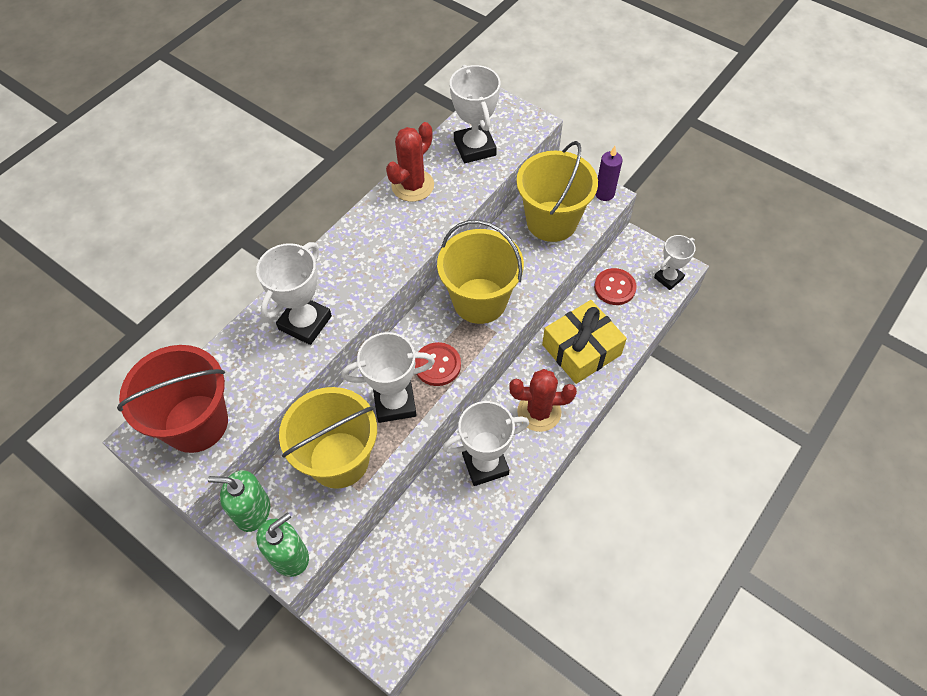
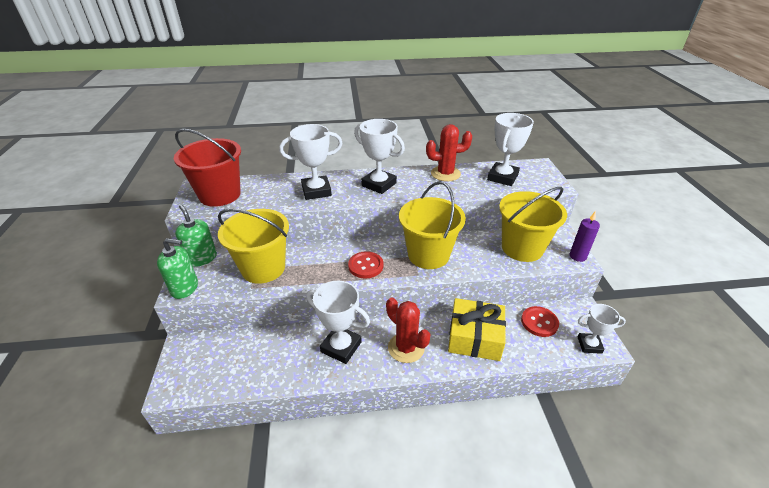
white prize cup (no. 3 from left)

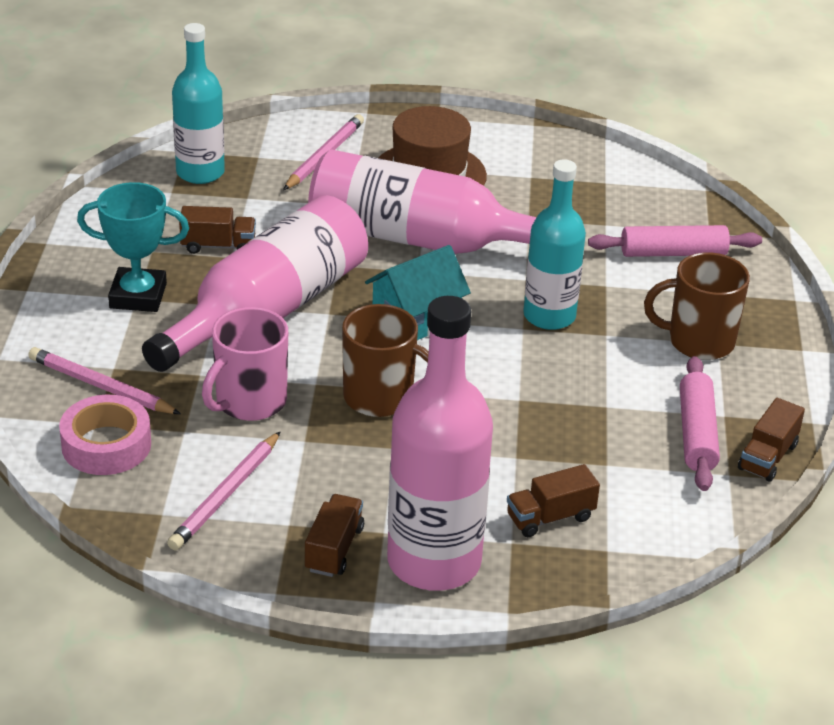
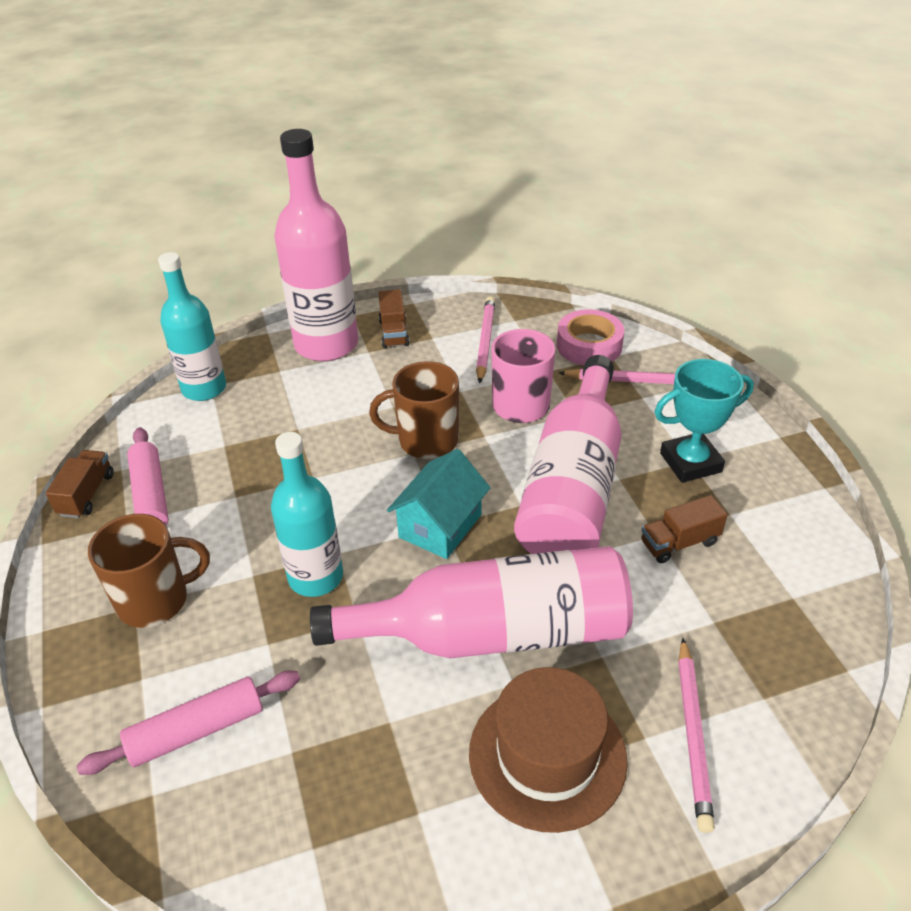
brown lorry (no. 3 from left in the first image)
turquoise flask (no. 1 from left)

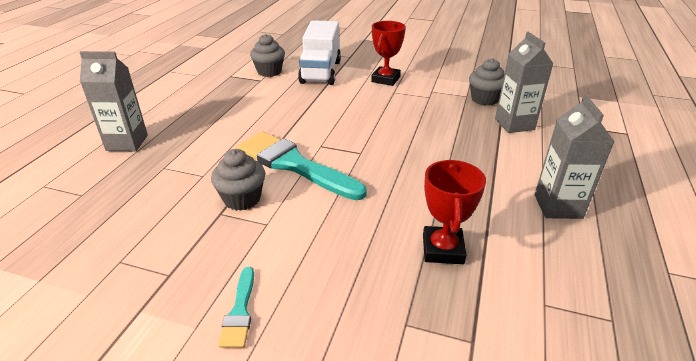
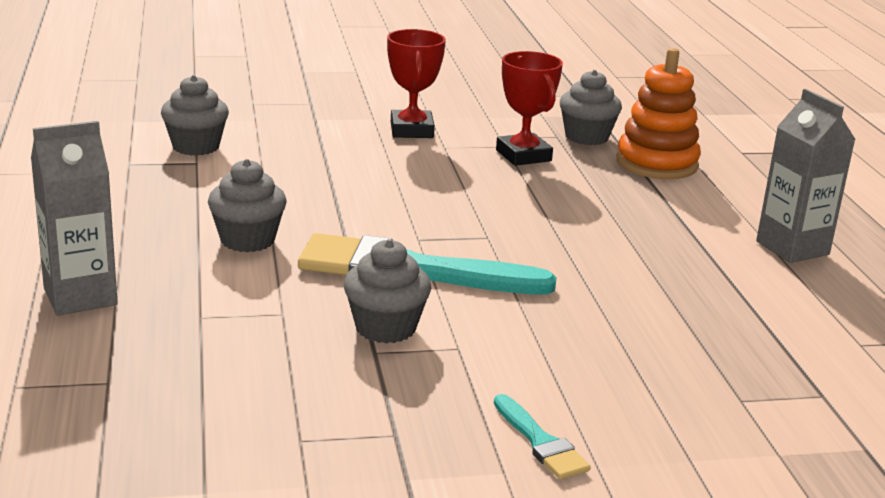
white lorry
gray fairy cake (no. 2 from left)
red prize cup (no. 2 from left)
orange stacking rings

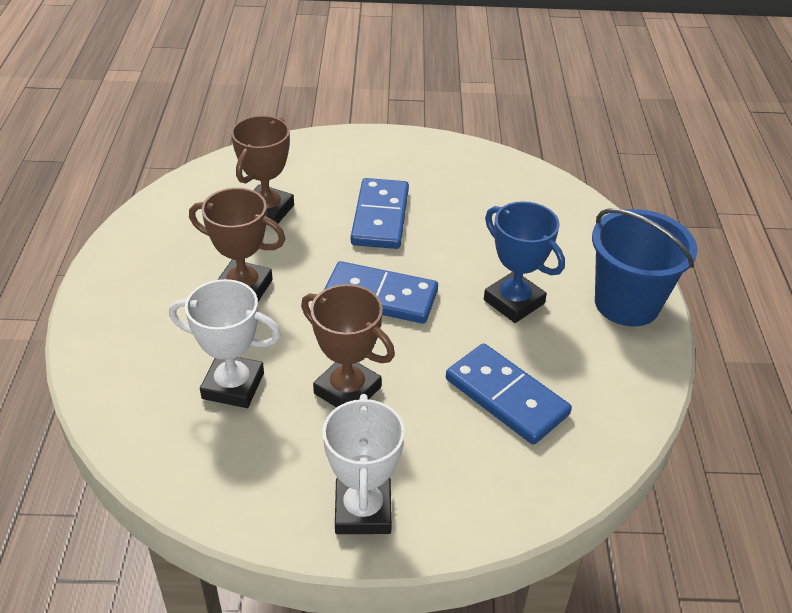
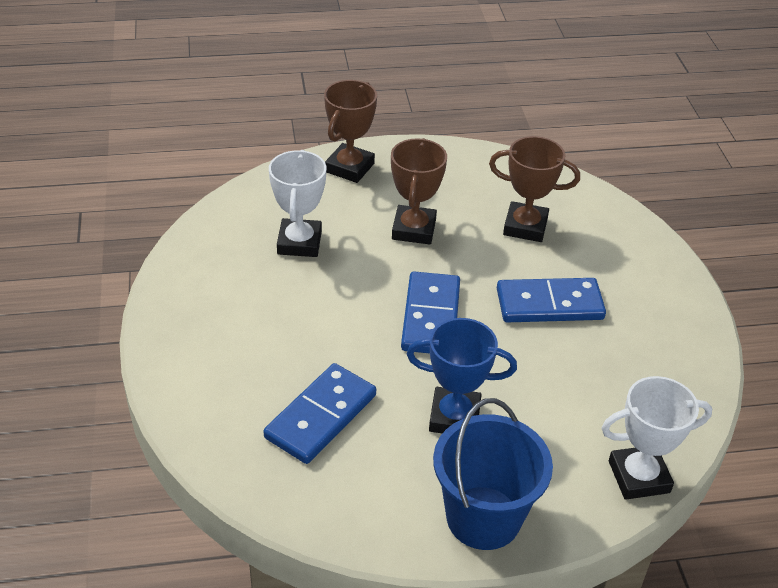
brown prize cup (no. 1 from left)
white prize cup (no. 2 from left)
blue prize cup

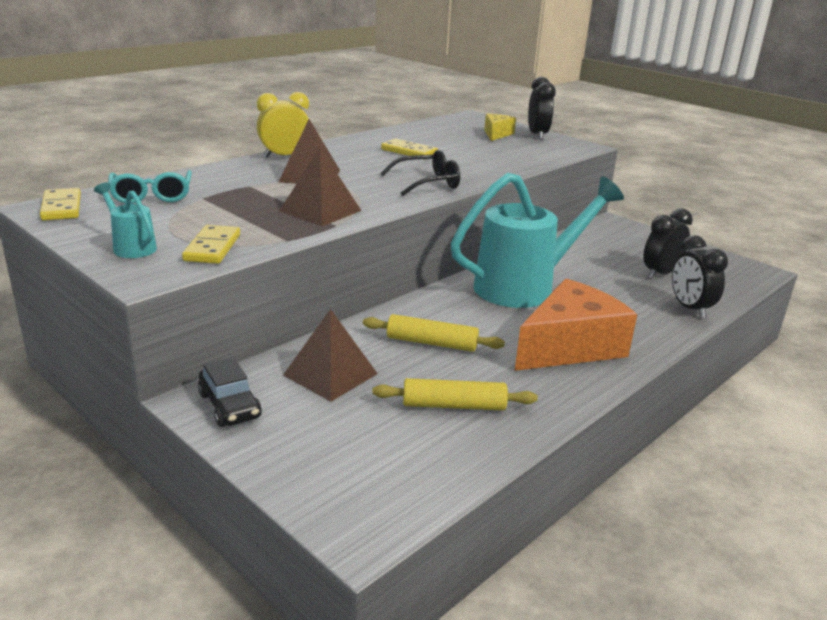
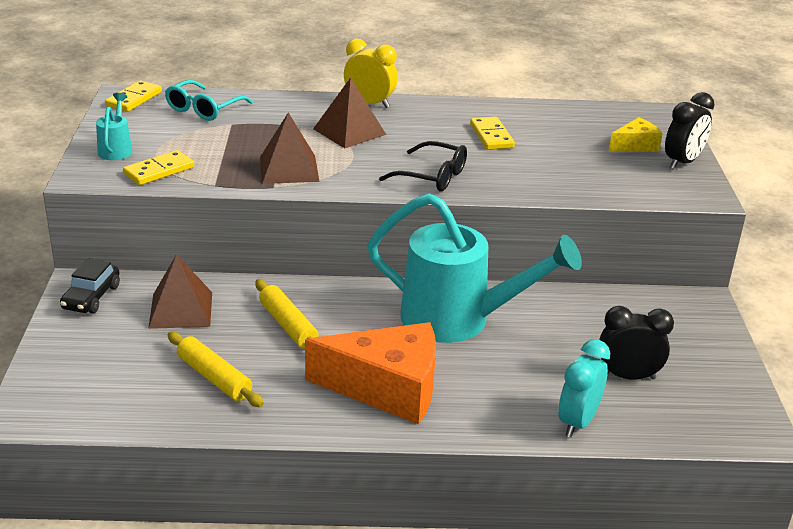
turquoise clock

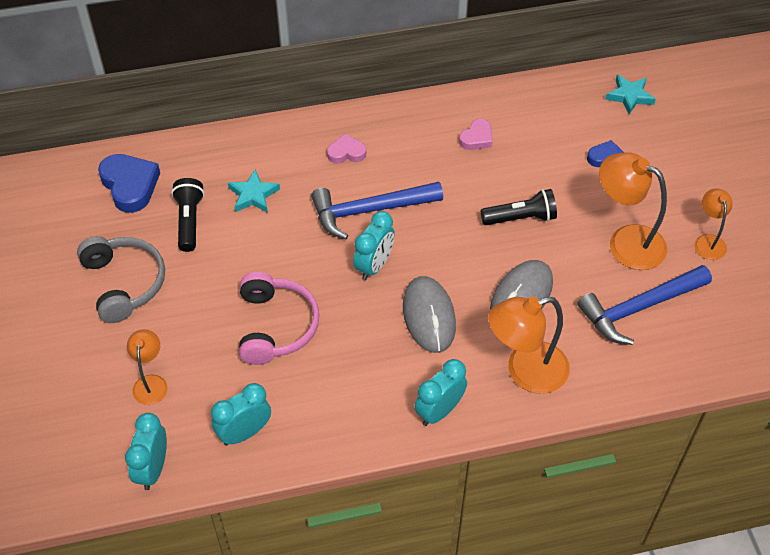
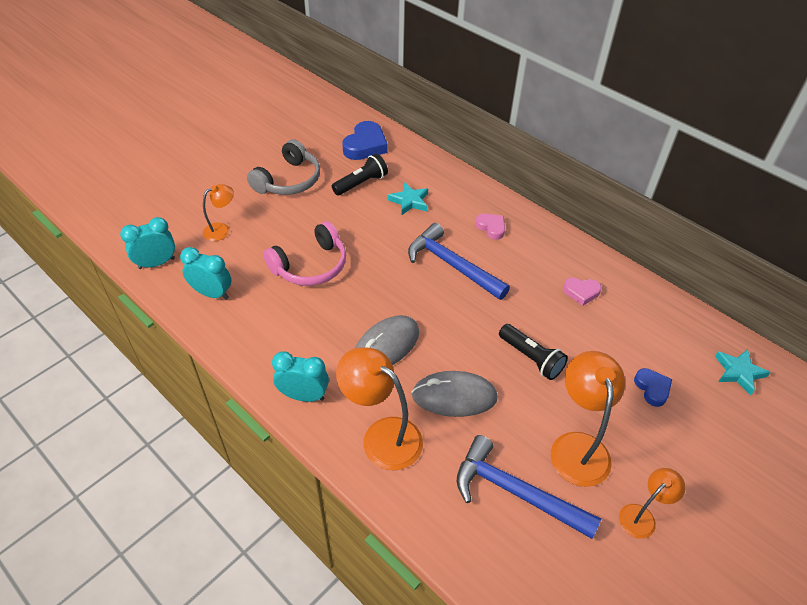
turquoise clock (no. 3 from left in the first image)

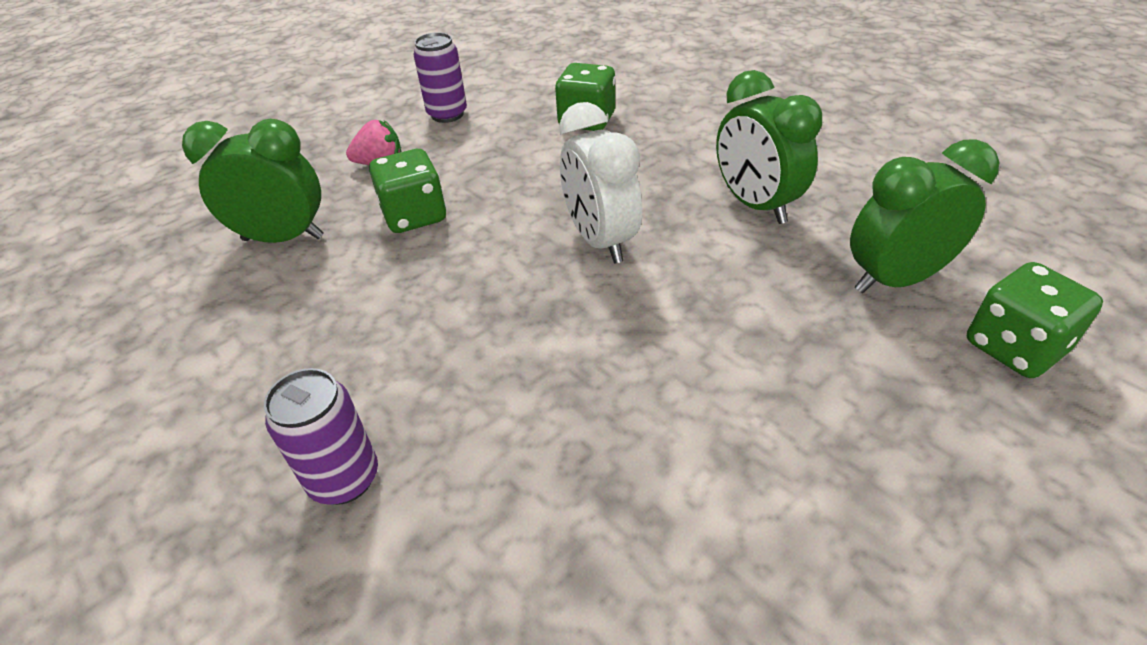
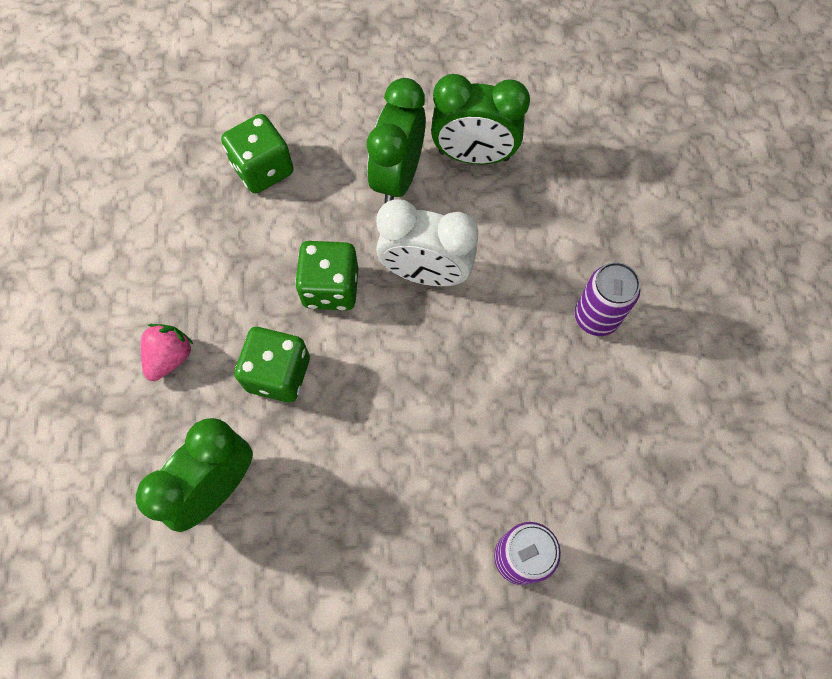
purple can (no. 2 from left)
leaf-green clock (no. 2 from left)
leaf-green die (no. 3 from left)

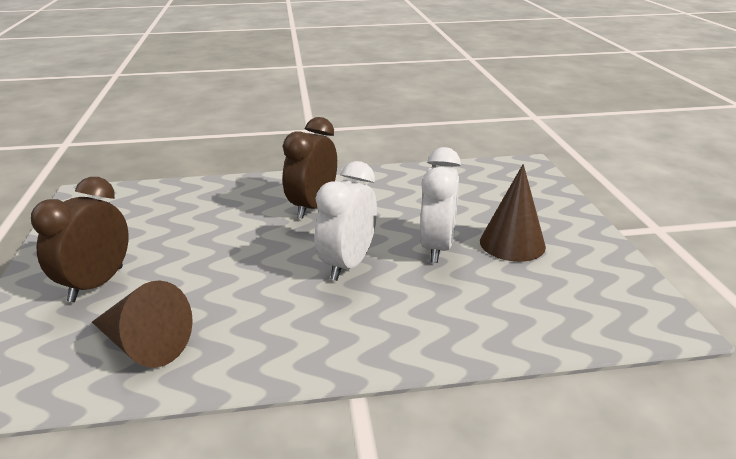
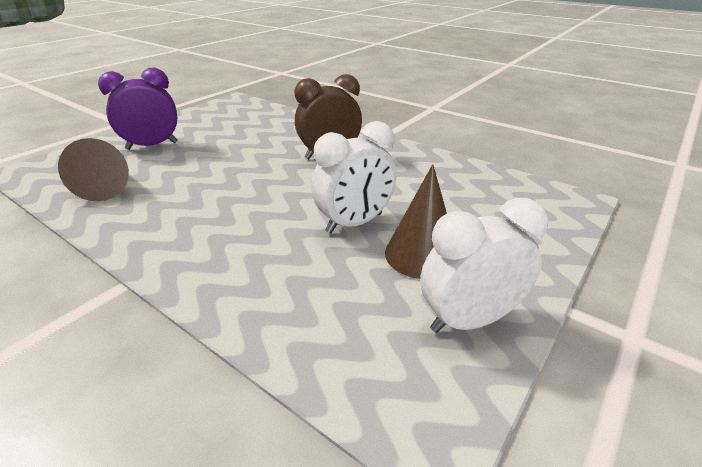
white clock (no. 2 from left)
purple clock

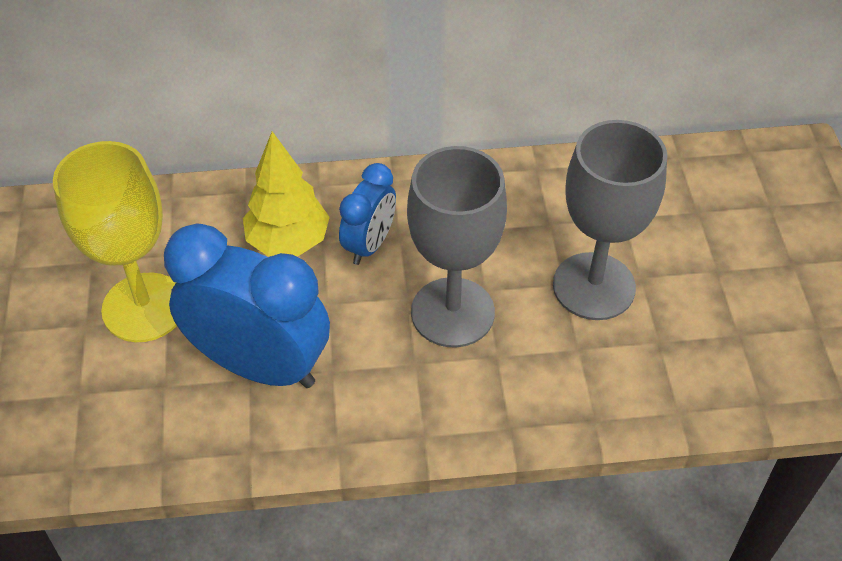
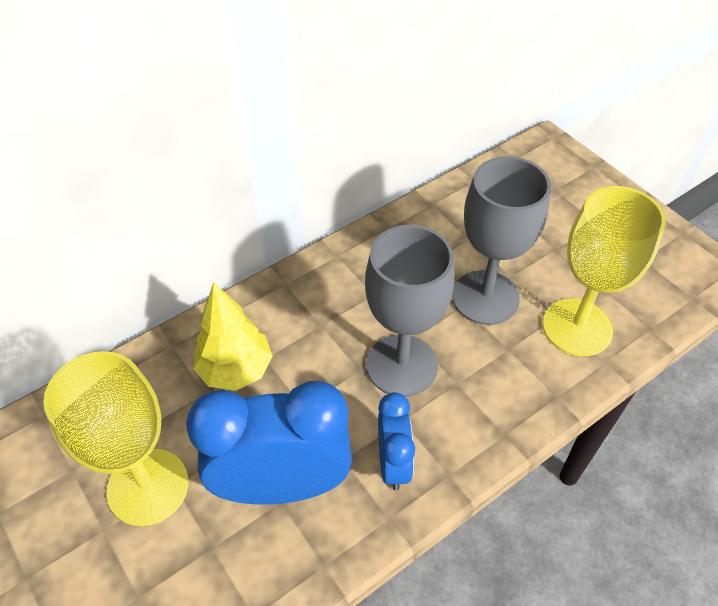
golden goblet (no. 2 from left)
blue clock (no. 2 from left)

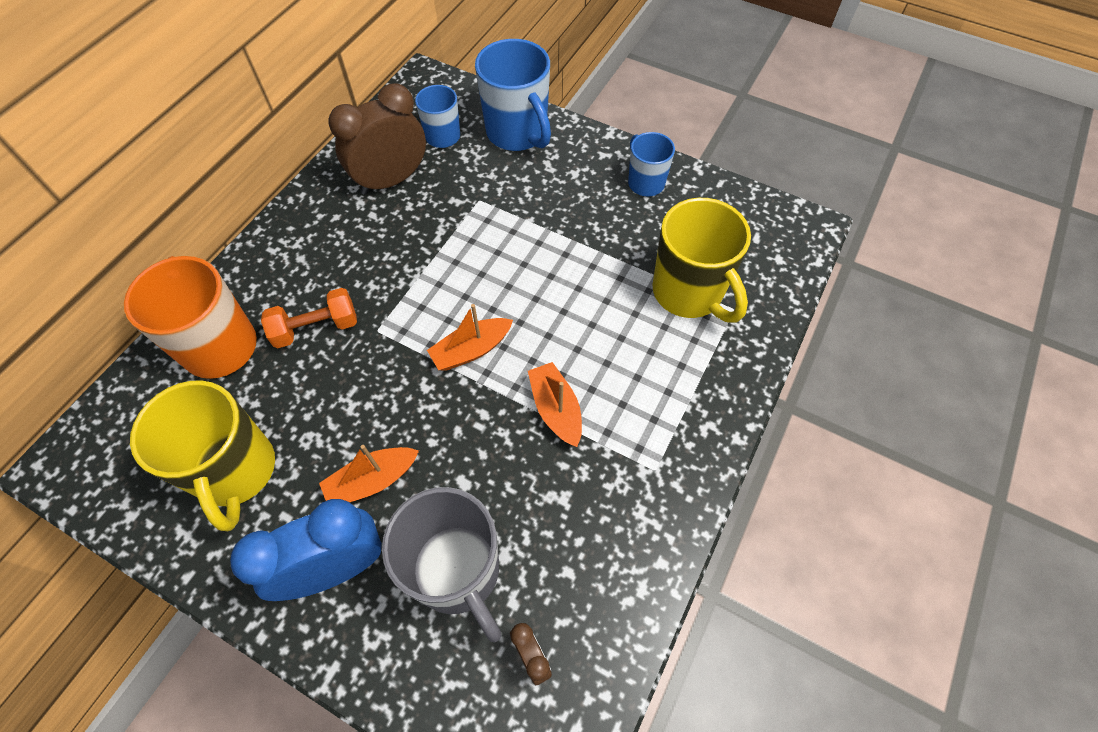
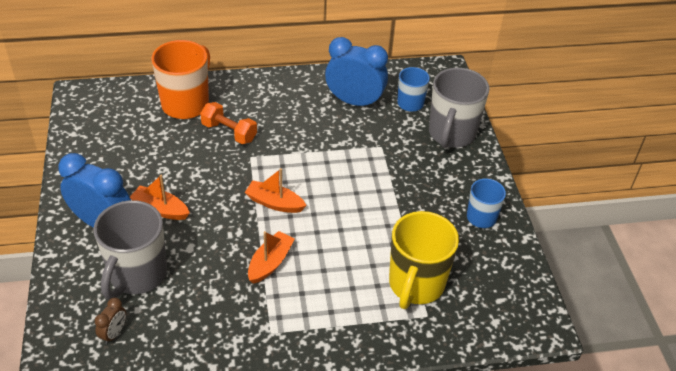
golden coffee mug (no. 1 from left in the first image)
blue clock (no. 2 from left)
gray coffee mug (no. 2 from left)

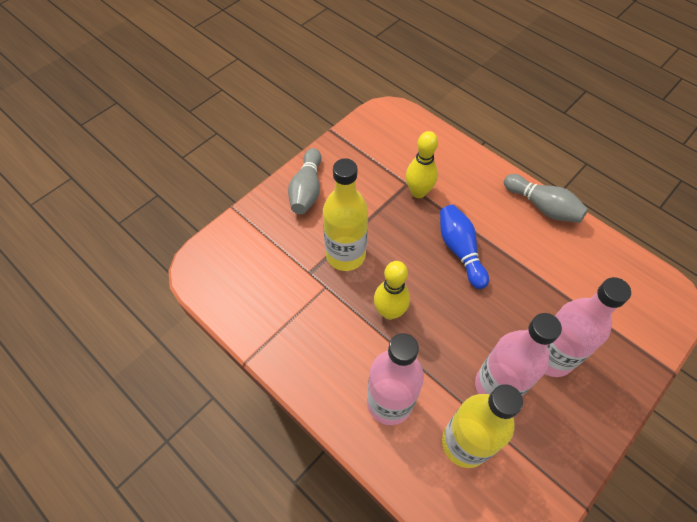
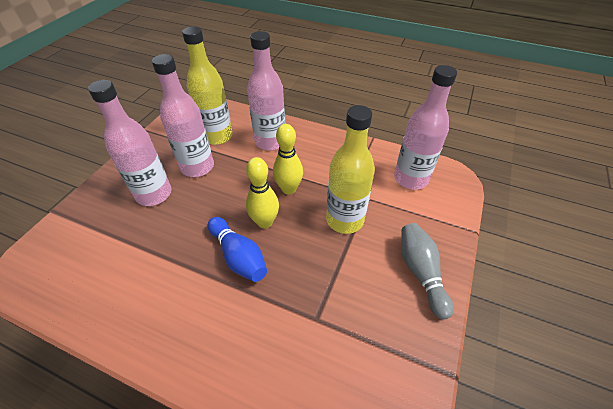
gray skittle (no. 2 from left in the first image)
pink flask (no. 4 from left)
golden skittle (no. 1 from left)

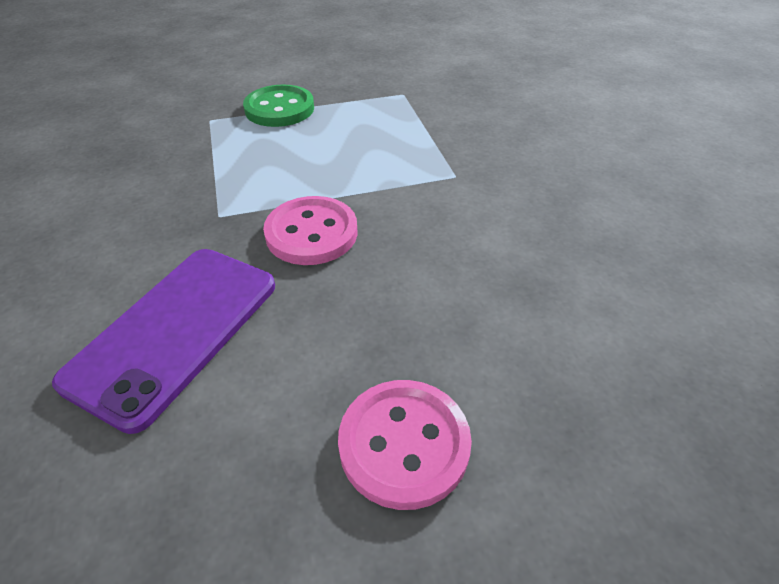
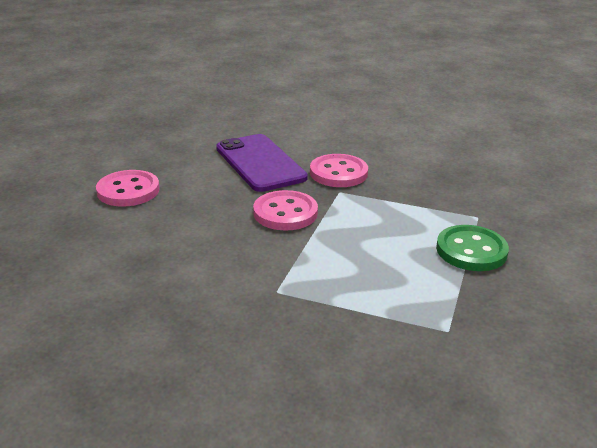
pink shirt button (no. 3 from left)

